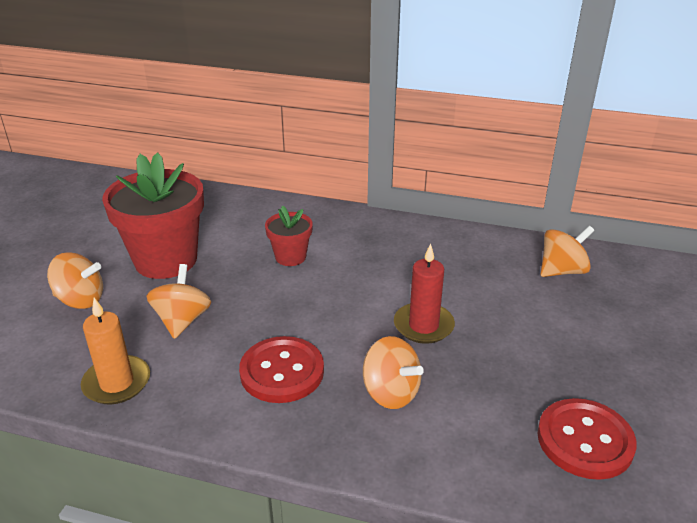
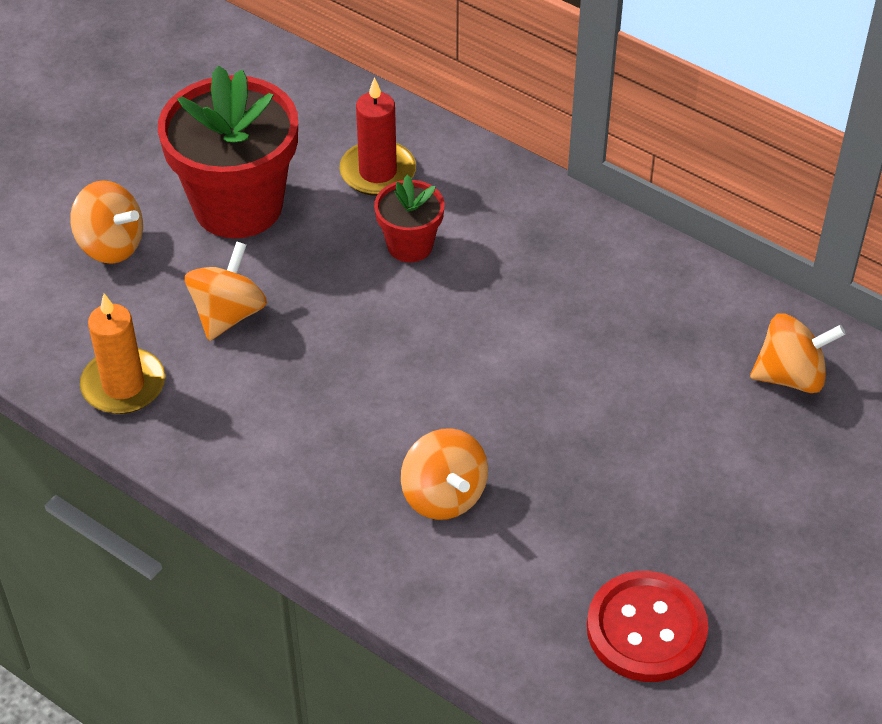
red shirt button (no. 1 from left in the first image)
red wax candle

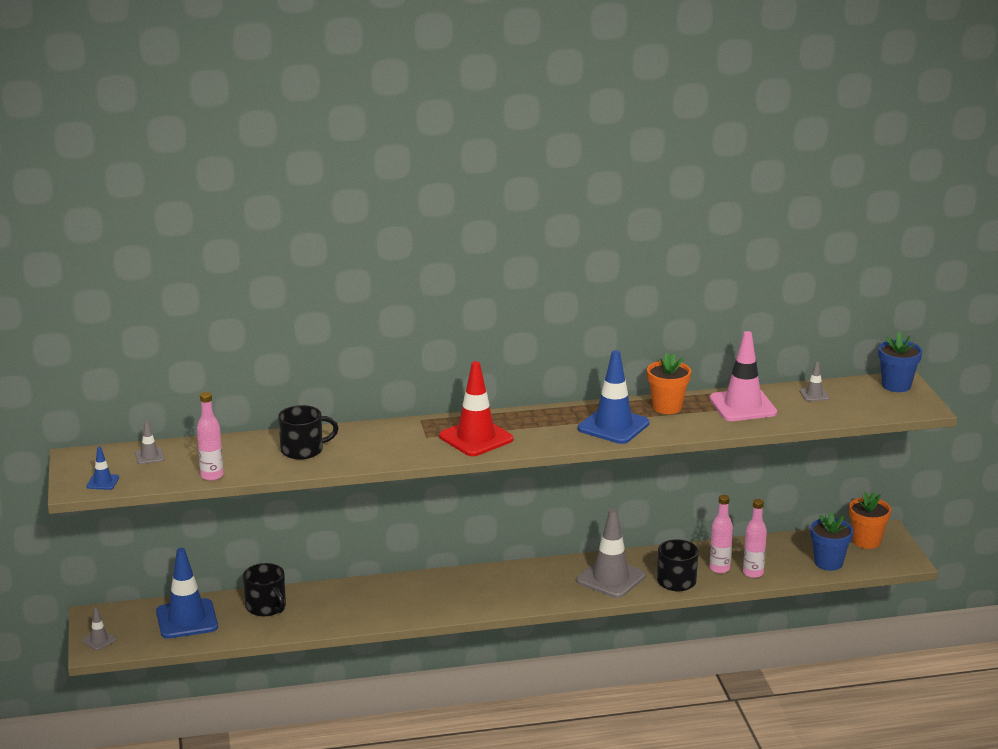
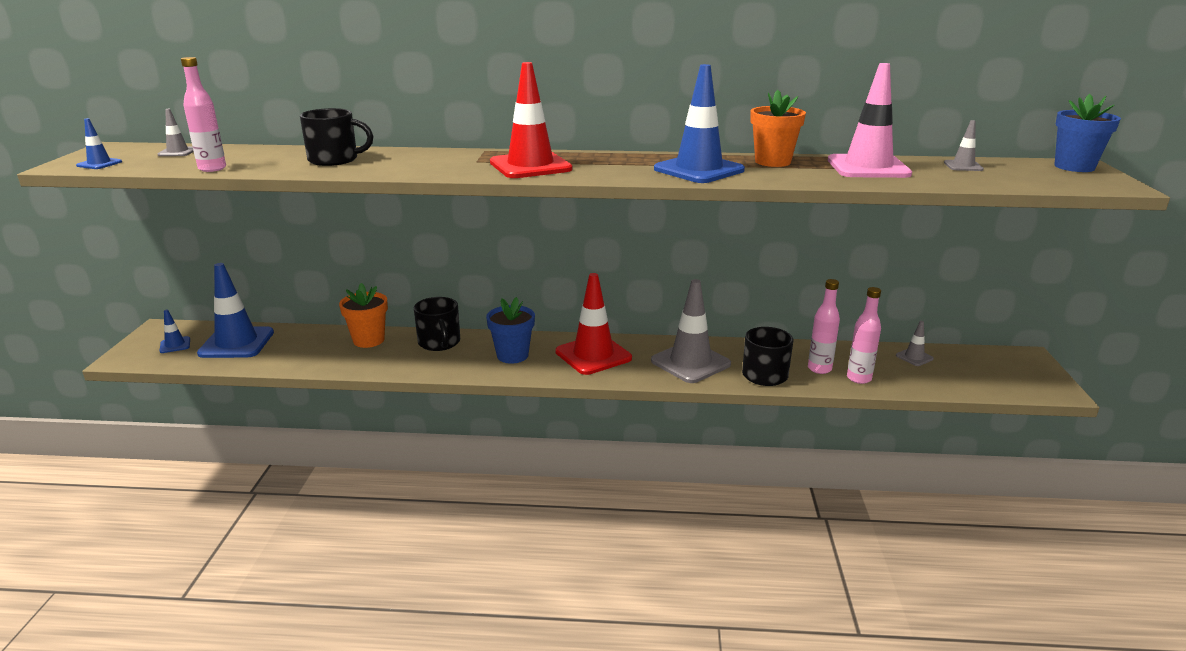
blue safety cone (no. 2 from left)
red safety cone (no. 2 from left)
gray safety cone (no. 3 from left)
jet-black coffee mug (no. 2 from left)
blue plant pot (no. 1 from left)
orange plant pot (no. 1 from left)

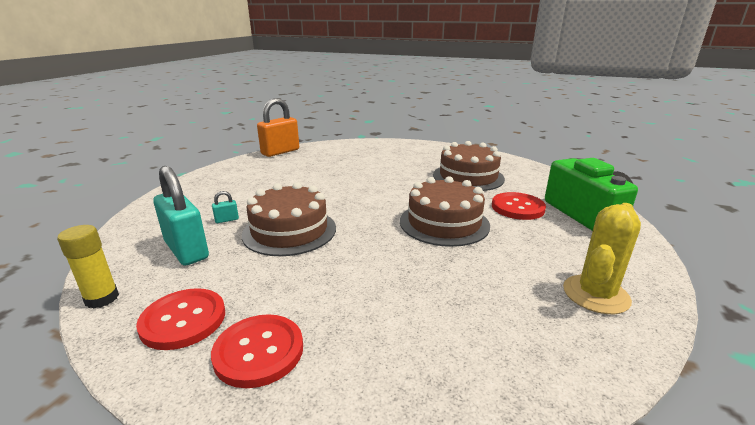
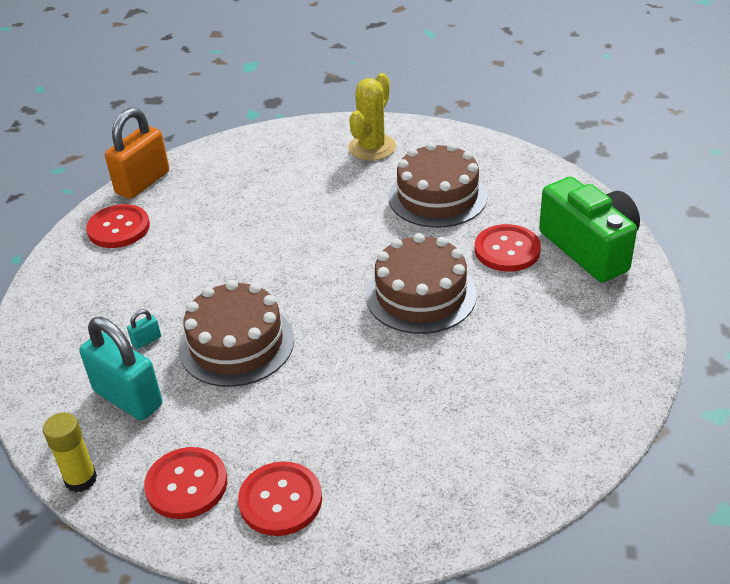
red shirt button (no. 1 from left)
golden saguaro cactus

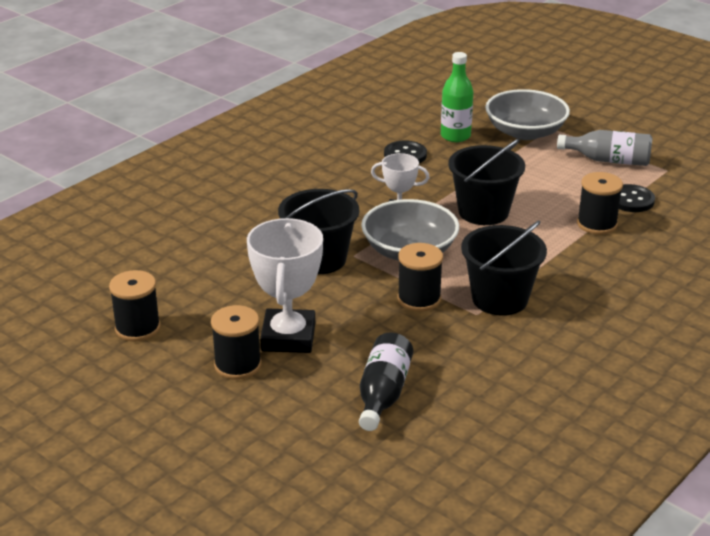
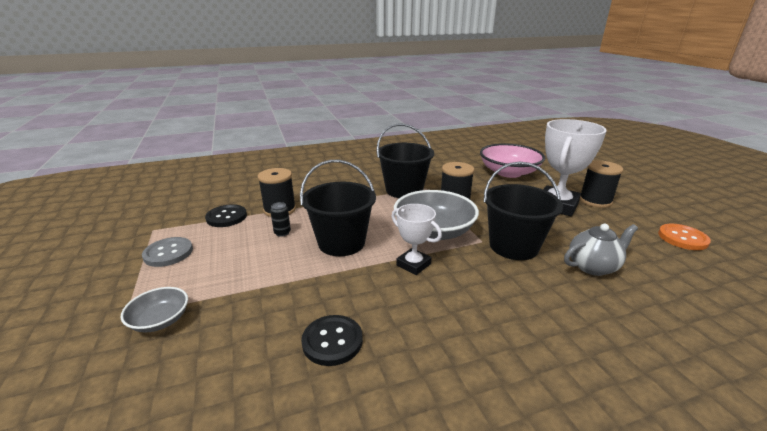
leaf-green flask
jet-black can
gray teapot
orange shirt button
pink serving bowl
gray shirt button
gray serving bowl (no. 1 from left)

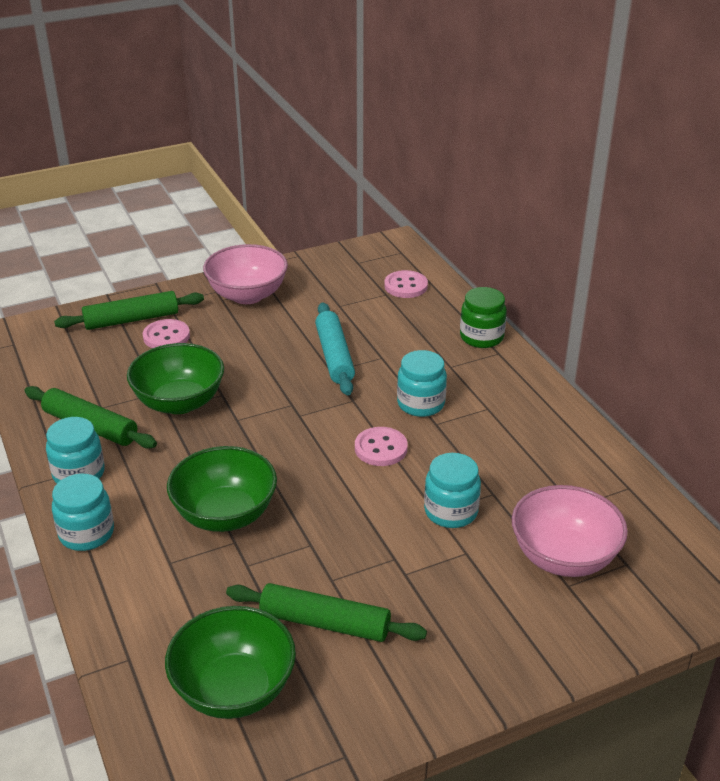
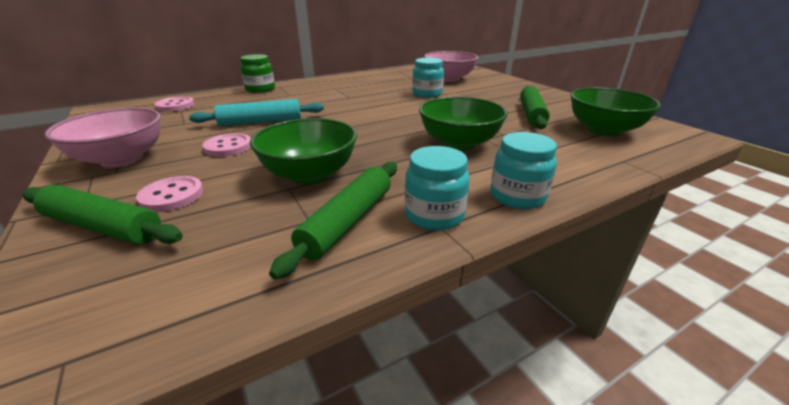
turquoise preserve jar (no. 3 from left in the first image)
pink shirt button (no. 3 from left)
leaf-green rolling pin (no. 1 from left)

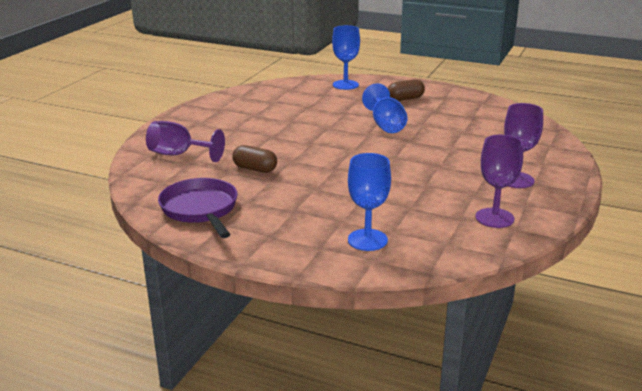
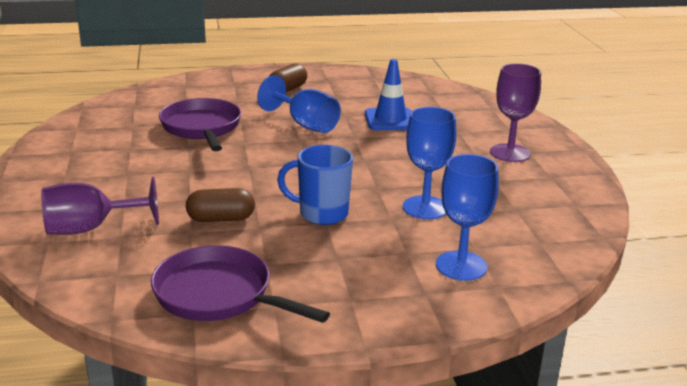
purple goblet (no. 2 from left in the first image)
purple frying pan (no. 1 from left)
blue coffee mug
blue safety cone
blue goblet (no. 2 from left)

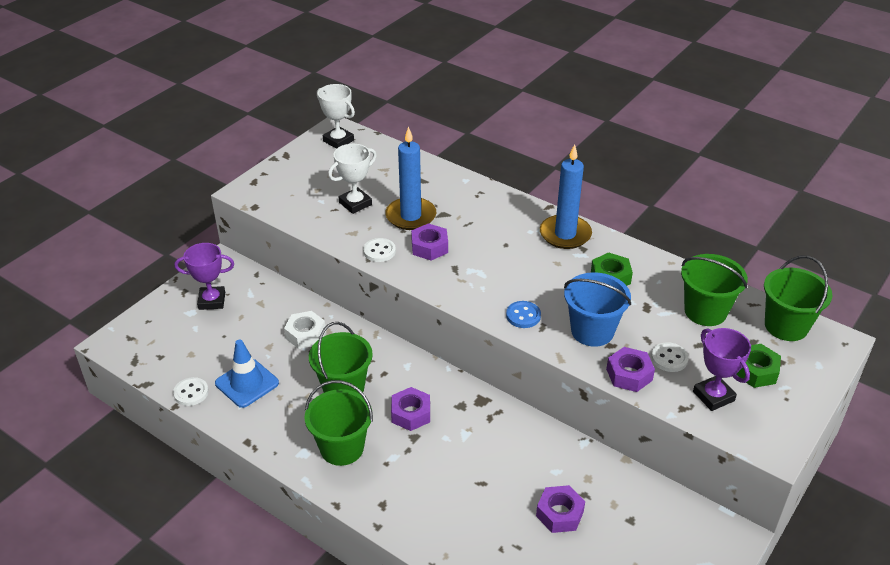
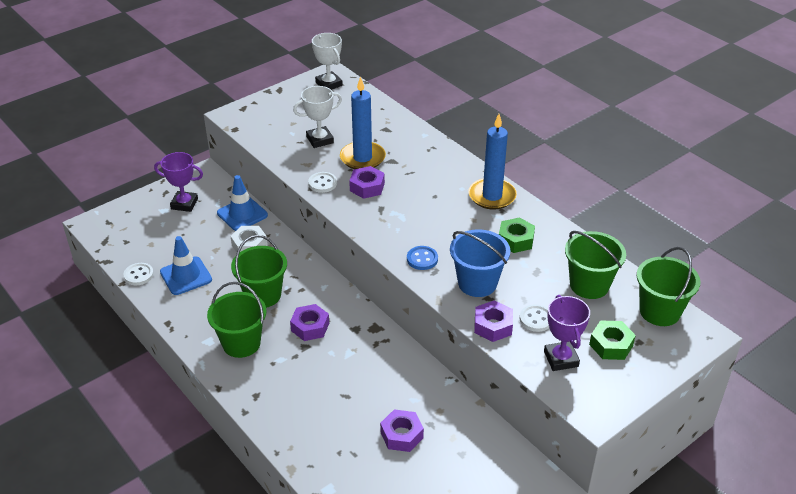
blue safety cone (no. 2 from left)

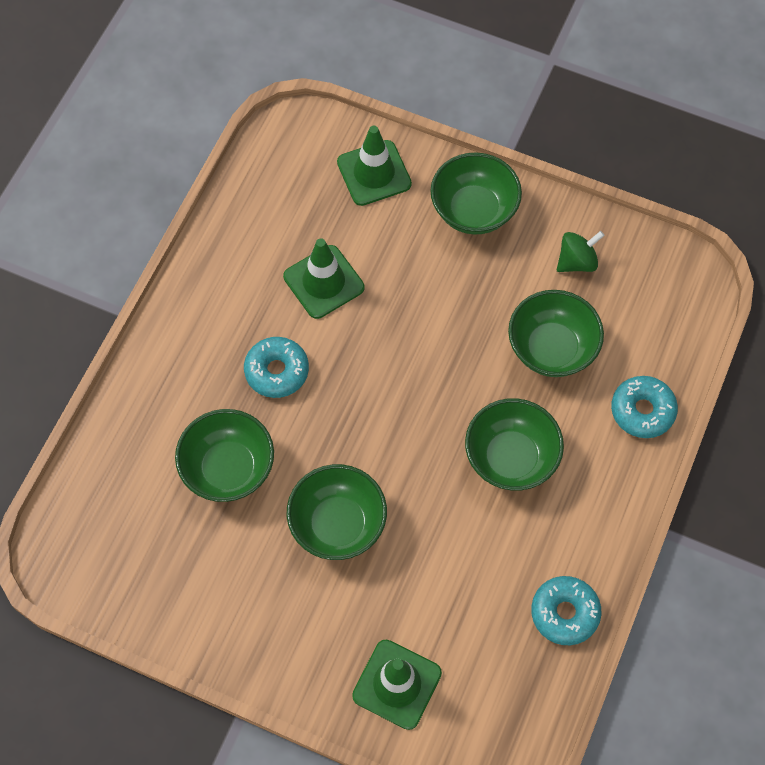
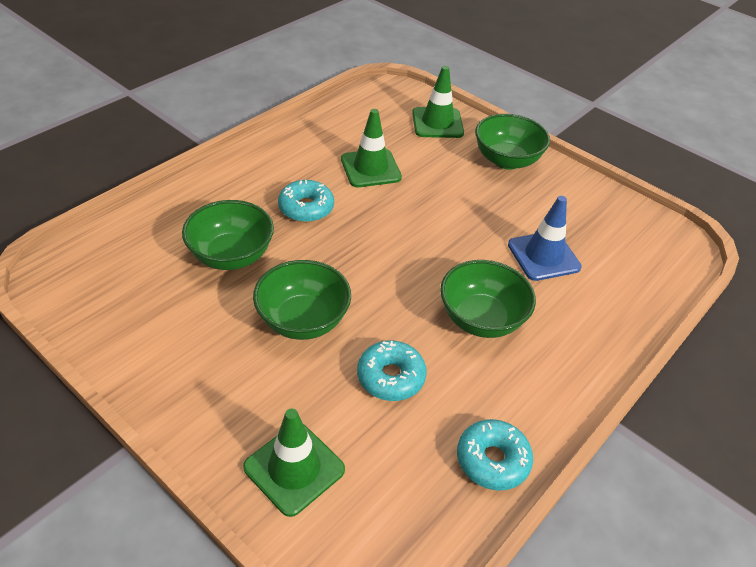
leaf-green toy top
turquoise doughnut (no. 2 from left)
blue safety cone

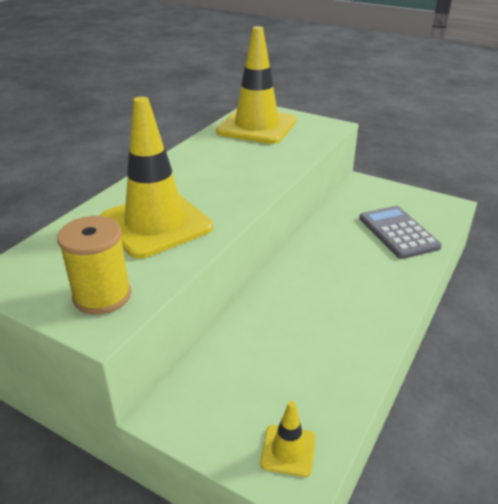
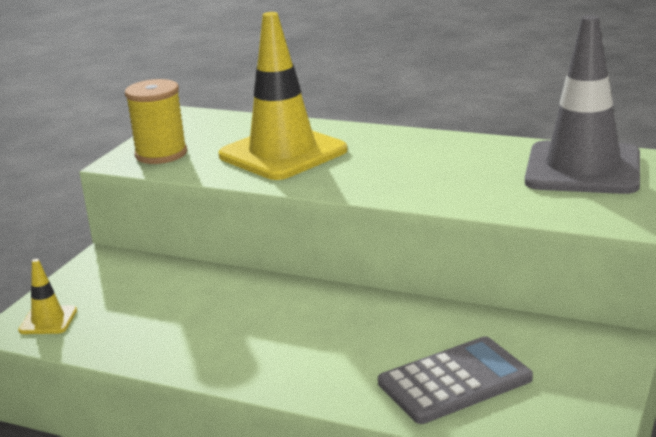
gray safety cone

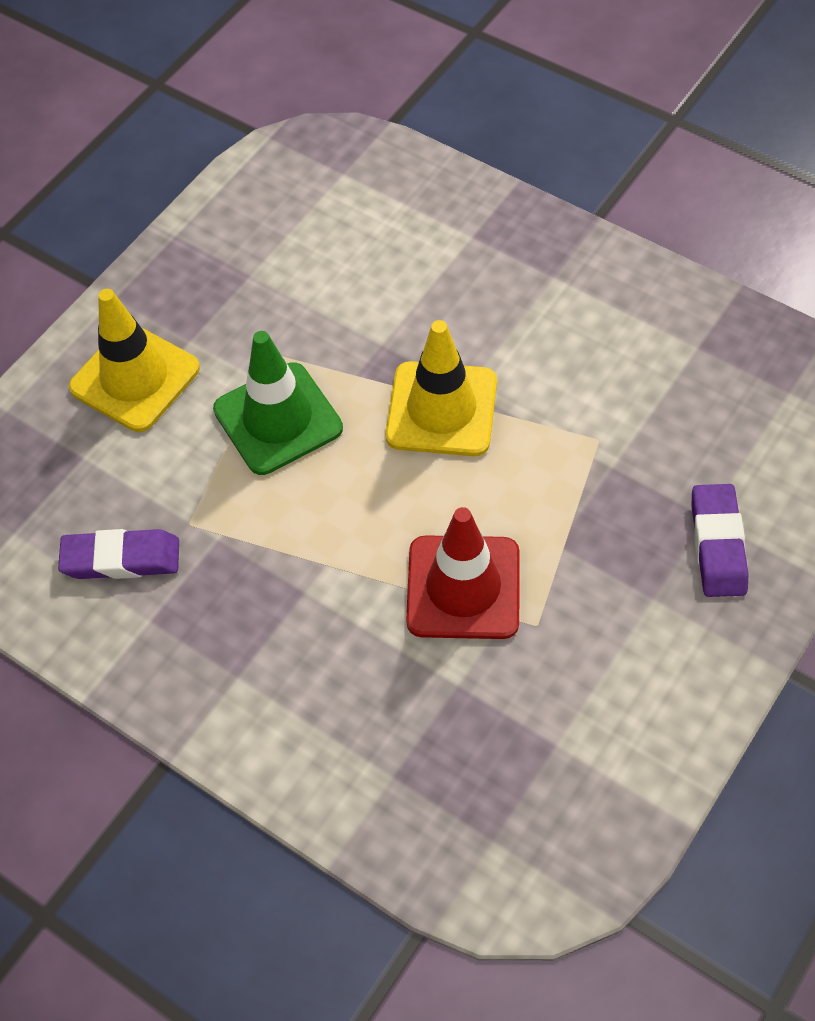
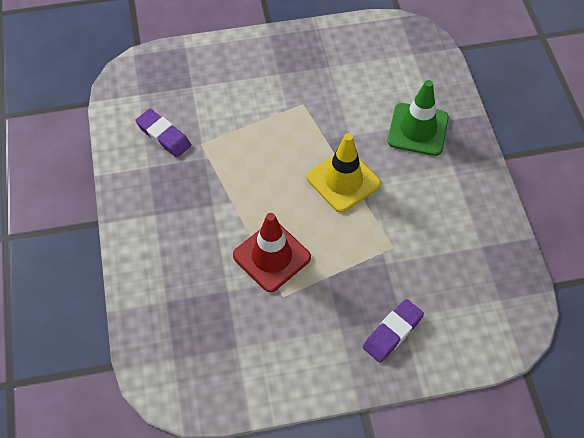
golden safety cone (no. 1 from left in the first image)
leaf-green safety cone

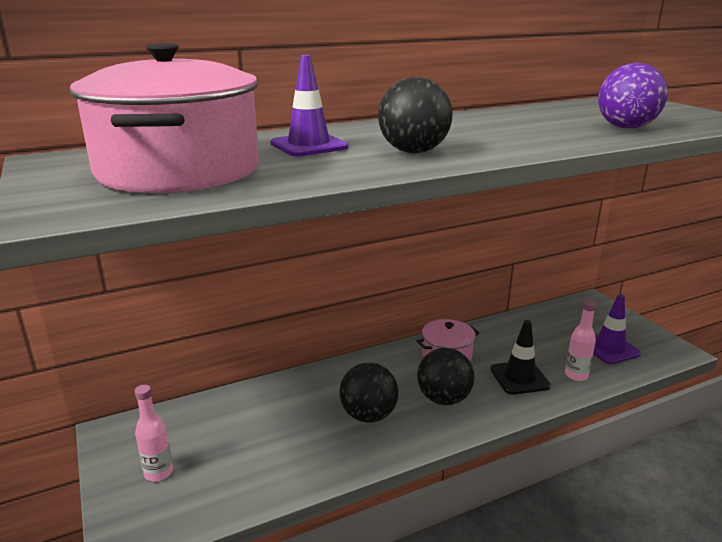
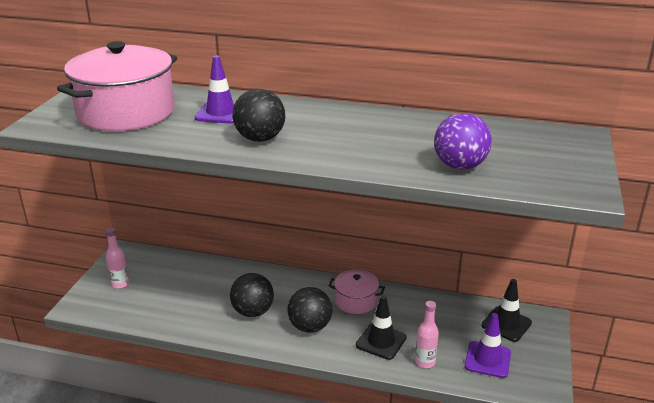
jet-black safety cone (no. 2 from left)

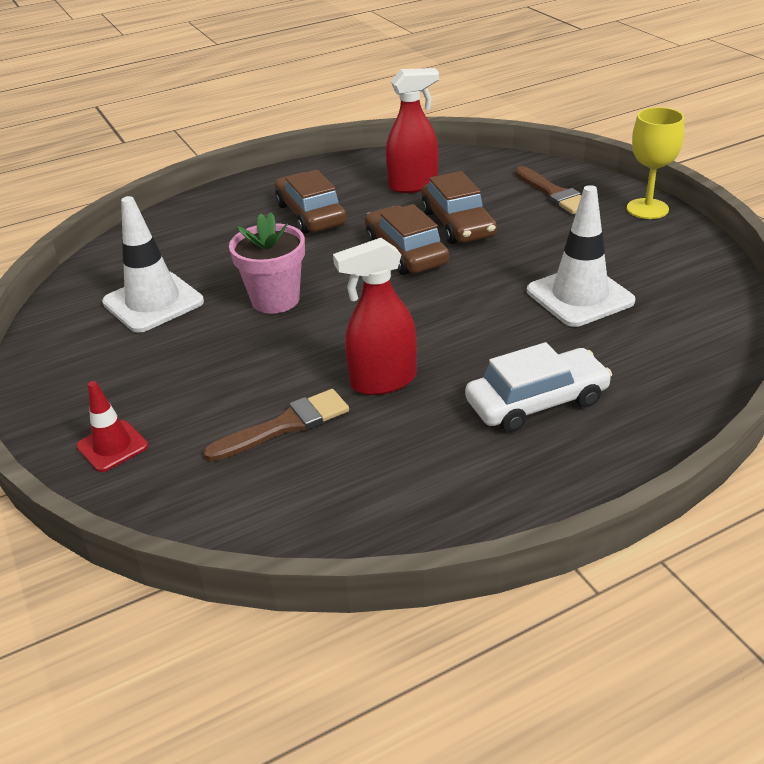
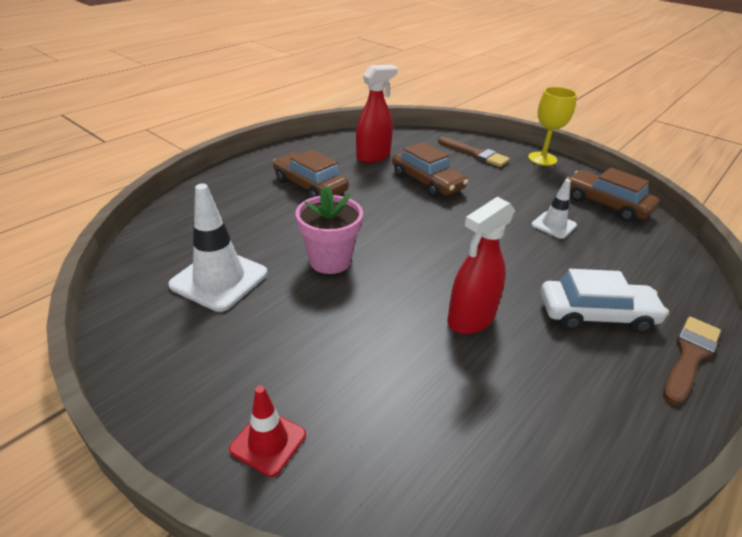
brown paint brush (no. 2 from left)
brown toy car (no. 3 from left)
white toy car
white safety cone (no. 2 from left)

